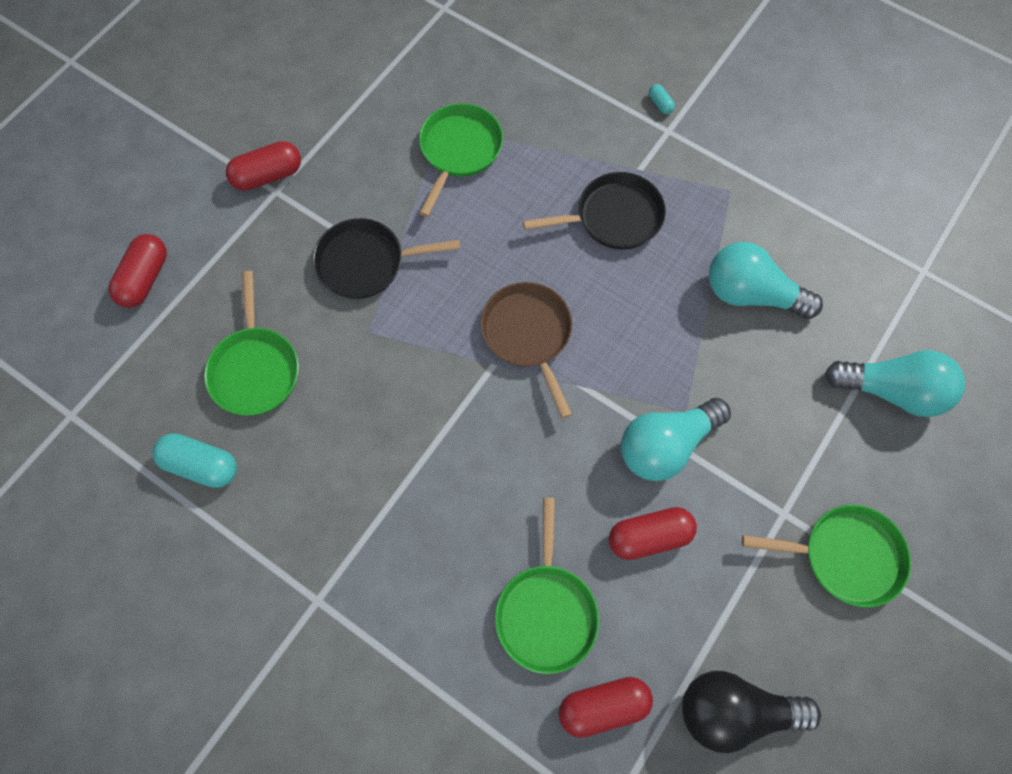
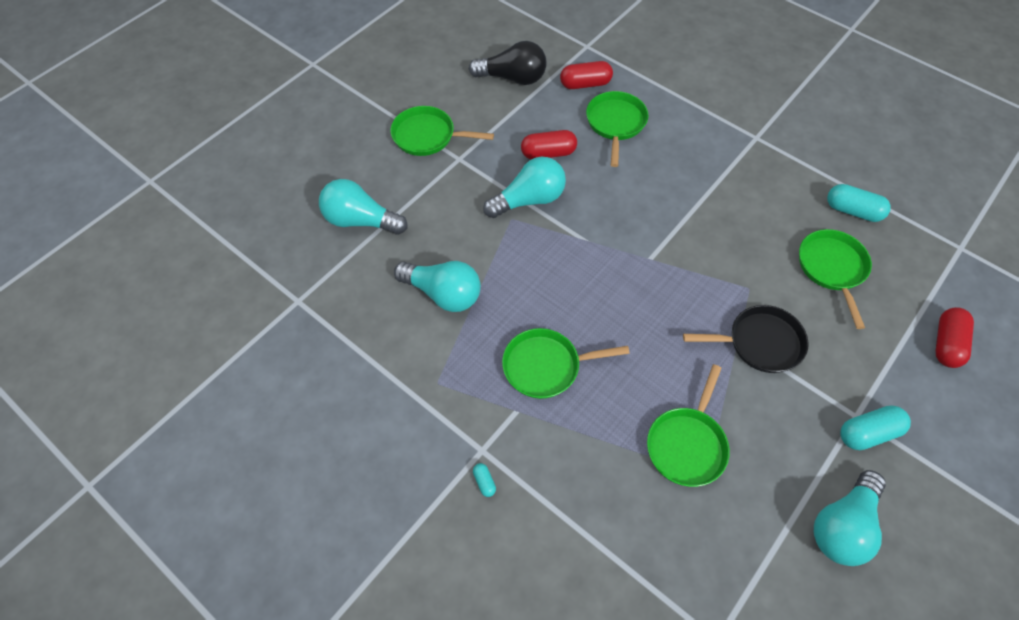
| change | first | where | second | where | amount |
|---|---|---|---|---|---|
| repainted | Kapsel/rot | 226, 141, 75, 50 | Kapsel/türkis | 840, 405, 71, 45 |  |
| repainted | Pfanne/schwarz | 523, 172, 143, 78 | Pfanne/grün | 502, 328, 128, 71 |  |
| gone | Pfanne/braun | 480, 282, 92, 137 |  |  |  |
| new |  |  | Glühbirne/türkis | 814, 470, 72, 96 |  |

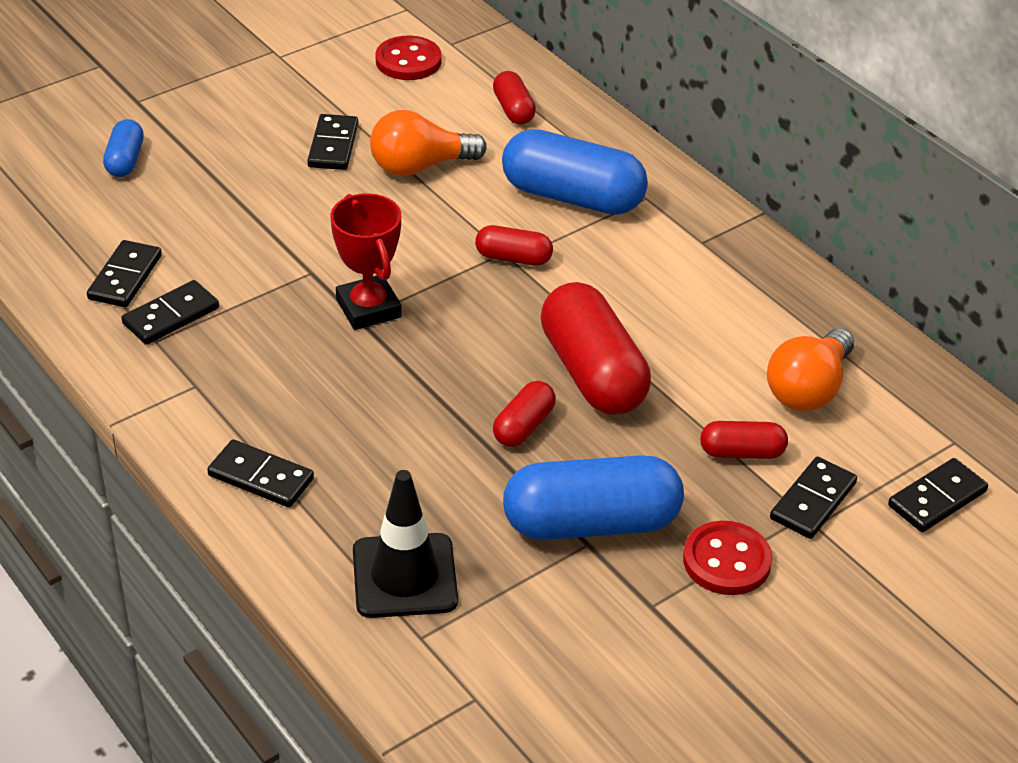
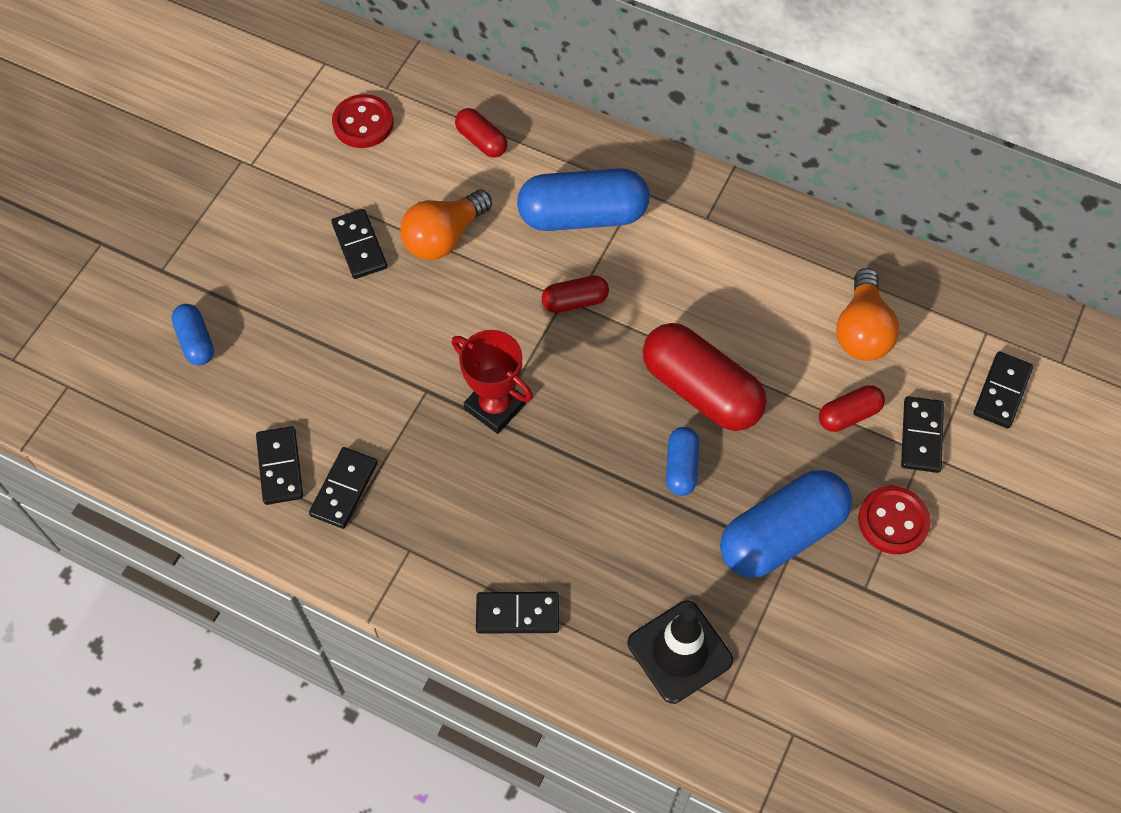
| change | first | where | second | where | amount |
|---|---|---|---|---|---|
| repainted | Kapsel/rot | 493, 381, 63, 66 | Kapsel/blau | 666, 427, 33, 69 |  |

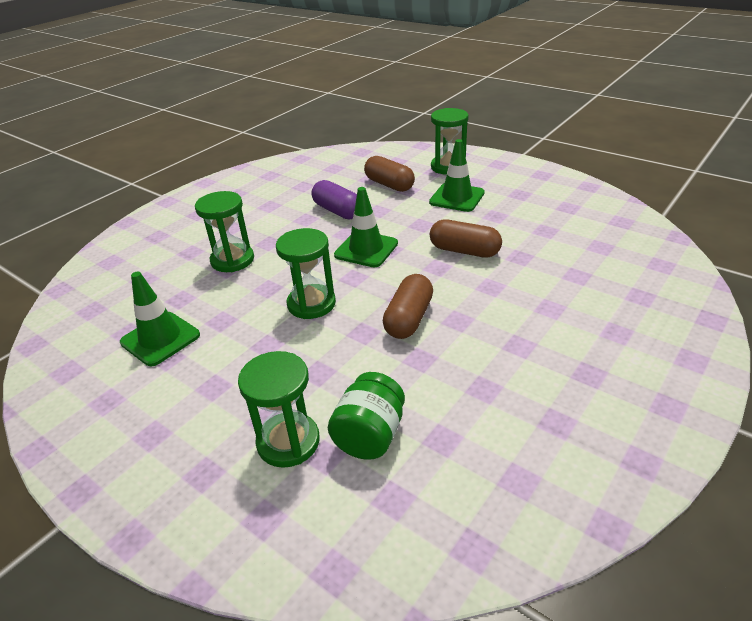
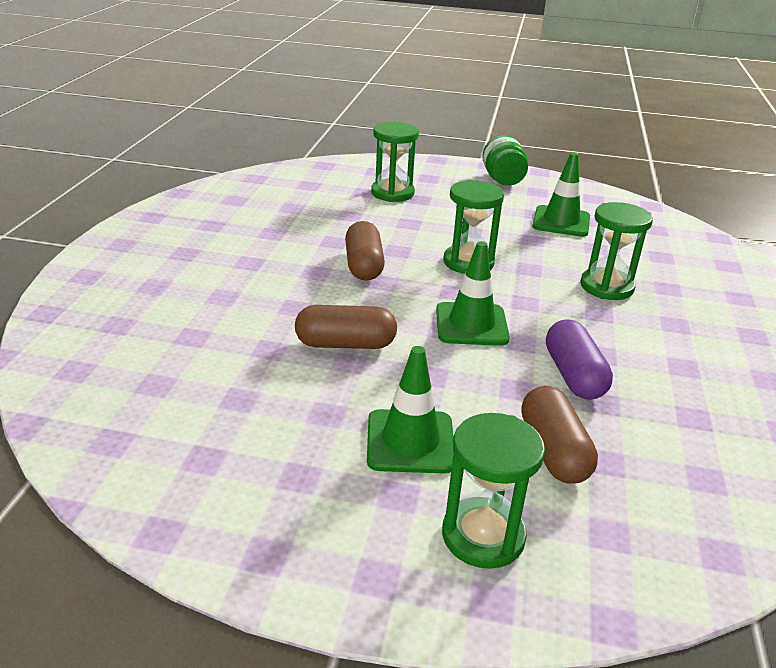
| change | first | where | second | where | amount |
|---|---|---|---|---|---|
| rotated | Kapsel/braun | 364, 156, 51, 36 |  | 521, 386, 77, 98 | 60 degrees clockwise |
| rotated | Kapsel/lila | 312, 180, 45, 39 |  | 546, 319, 67, 81 | 60 degrees clockwise |
| shifted | Einmachglas/grün | 328, 372, 77, 88 |  | 482, 135, 46, 51 |  |

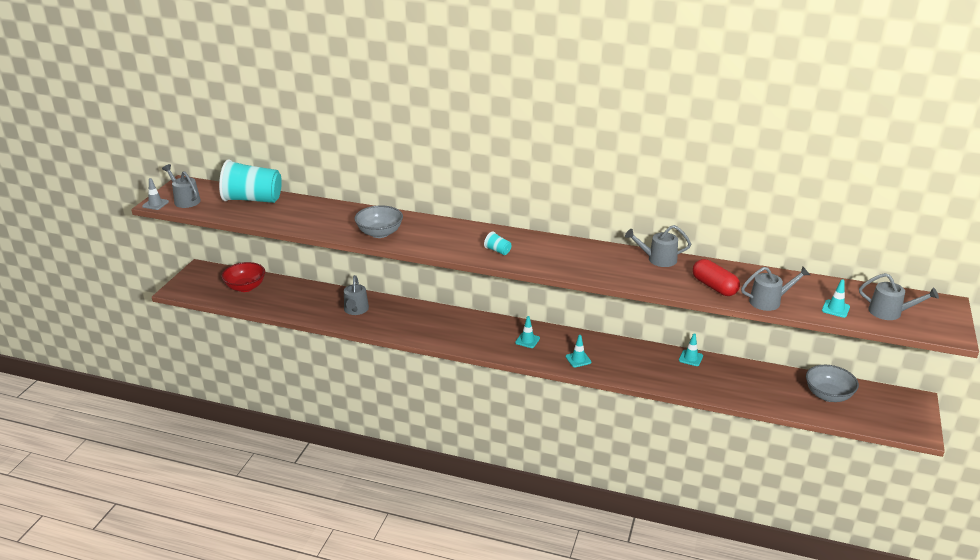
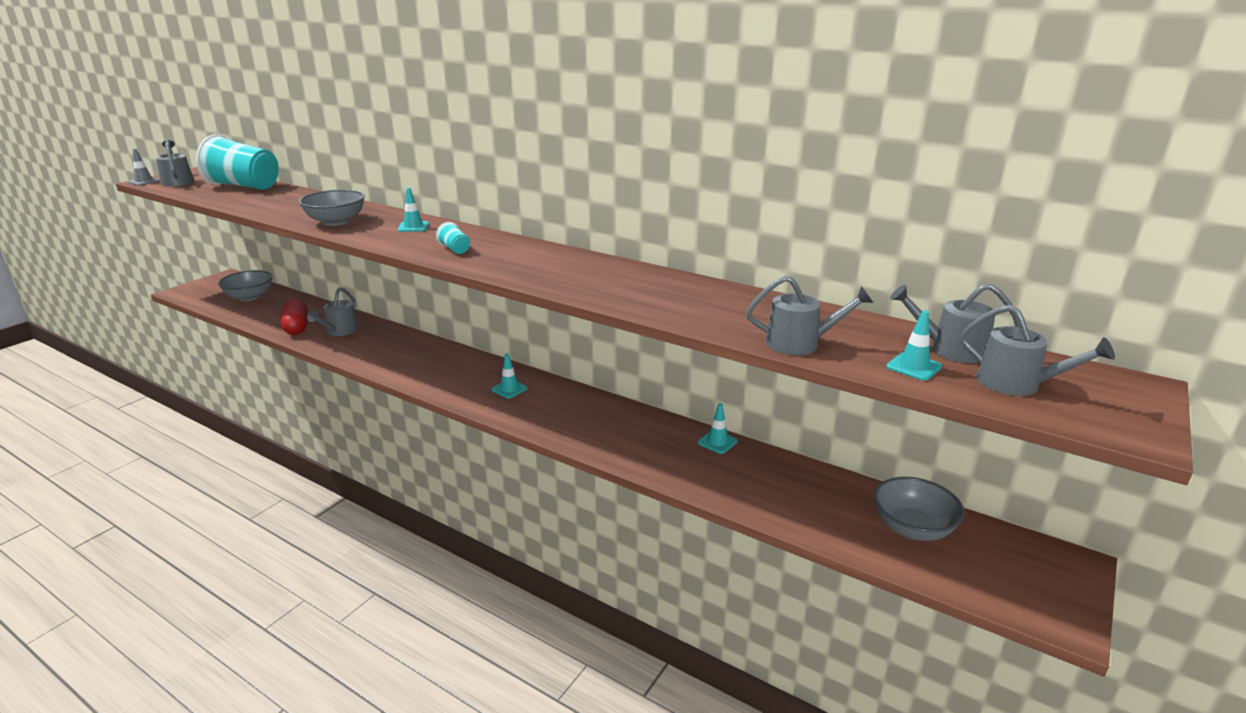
| change | first | where | second | where | amount |
|---|---|---|---|---|---|
| shifted | Gießkanne/grau | 625, 225, 66, 42 |  | 890, 284, 130, 79 |  |
| shifted | Kapsel/rot | 693, 259, 47, 37 |  | 281, 299, 27, 36 |  |
| repainted | Schüssel/rot | 221, 262, 44, 30 | Schüssel/grau | 218, 270, 55, 31 |  |
| shifted | Leitkegel/türkis | 566, 335, 26, 32 |  | 398, 188, 31, 44 |  |

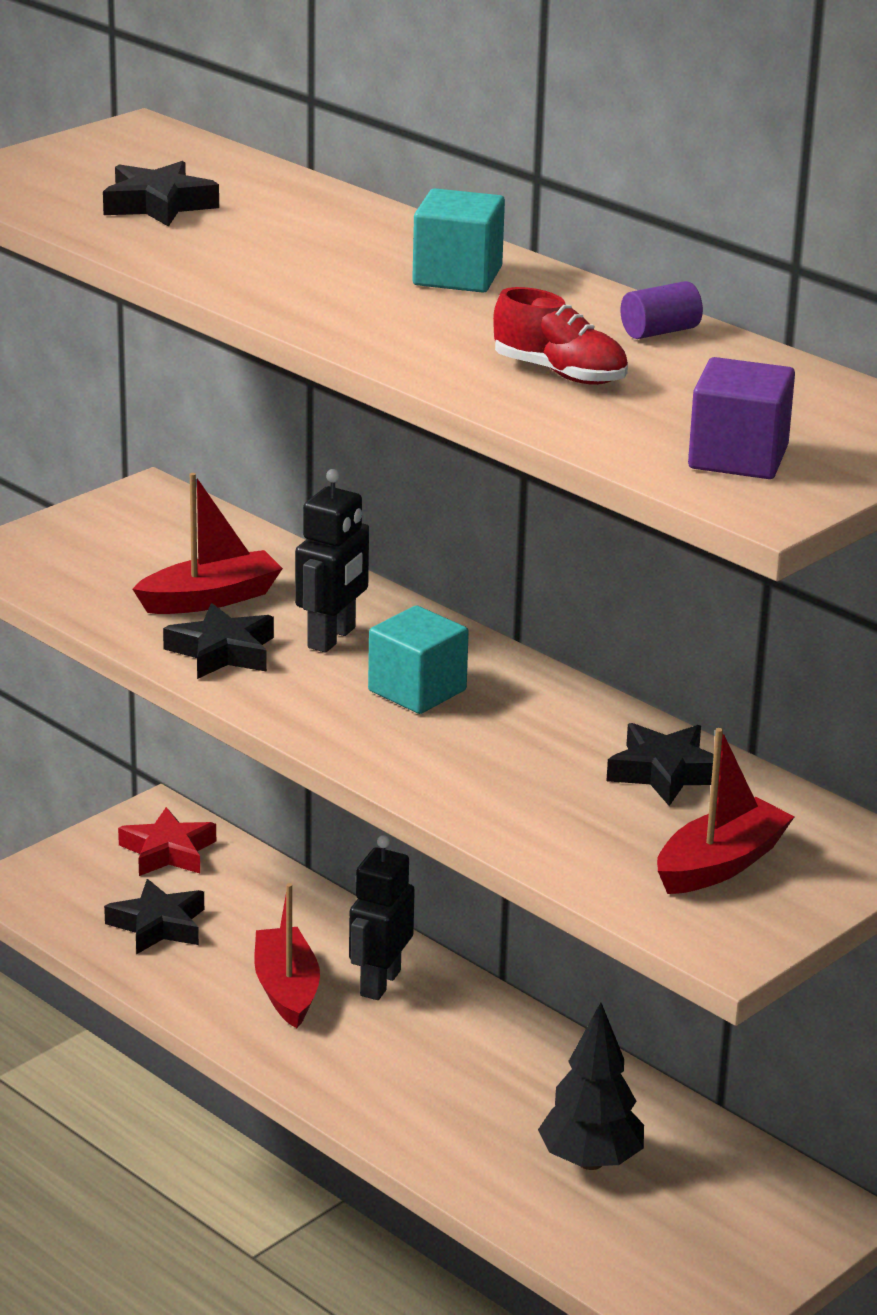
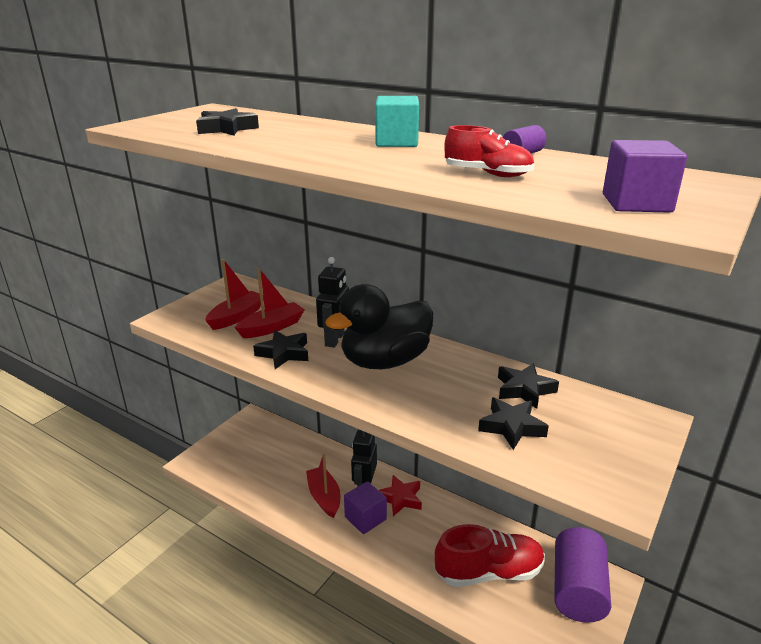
| change | first | where | second | where | amount |
|---|---|---|---|---|---|
| swapped | Kubus/türkis | 368, 605, 101, 109 | Ente/schwarz | 325, 284, 108, 85 |  |
| shifted | Boot/rot | 657, 728, 137, 166 |  | 205, 259, 59, 71 |  |
| shifted | Stern/rot | 118, 807, 98, 69 |  | 379, 475, 43, 41 |  |
| shifted | Stern/schwarz | 104, 879, 100, 75 |  | 478, 397, 71, 53 |  |
| swapped | Baum/schwarz | 538, 1002, 106, 168 | Schuh/rot | 435, 524, 110, 63 |  |
| new |  |  | Kubus/lila | 344, 481, 43, 53 |  |
| new |  |  | Vollzylinder/lila | 554, 527, 57, 96 |  |

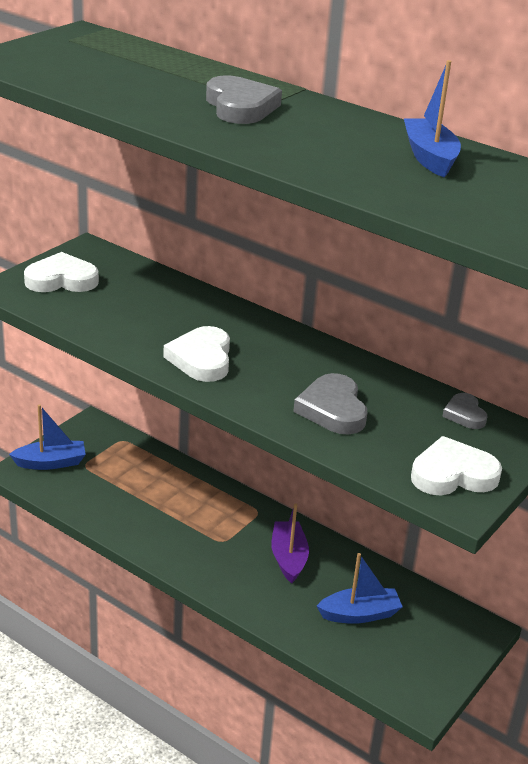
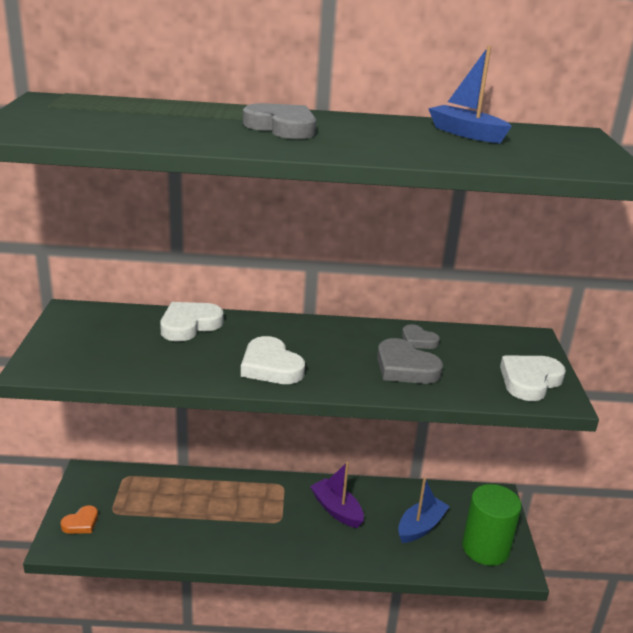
| change | first | where | second | where | amount |
|---|---|---|---|---|---|
| shifted | Herz/weiß | 24, 252, 75, 40 |  | 160, 302, 64, 39 |  |
| shifted | Herz/grau | 442, 393, 46, 36 |  | 402, 324, 38, 25 |  |
| swapped | Boot/blau | 9, 404, 77, 66 | Herz/orange | 61, 505, 37, 29 |  |
| new |  |  | Vollzylinder/grün | 462, 484, 60, 82 |  |

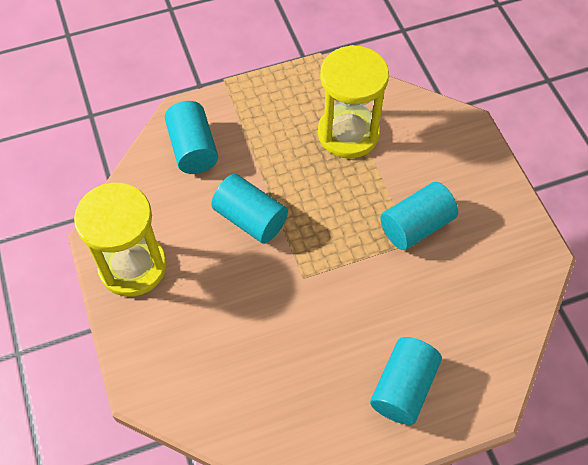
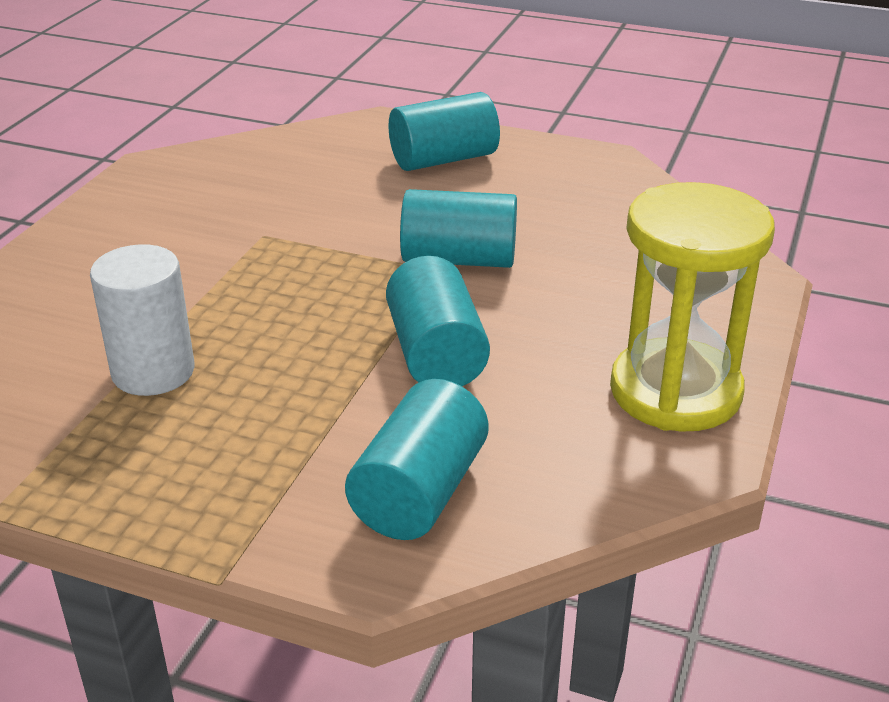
| change | first | where | second | where | amount |
|---|---|---|---|---|---|
| swapped | Sanduhr/gelb | 318, 45, 71, 114 | Vollzylinder/weiß | 90, 244, 105, 152 |  |
| shifted | Vollzylinder/türkis | 380, 182, 78, 68 |  | 400, 189, 117, 79 |  |

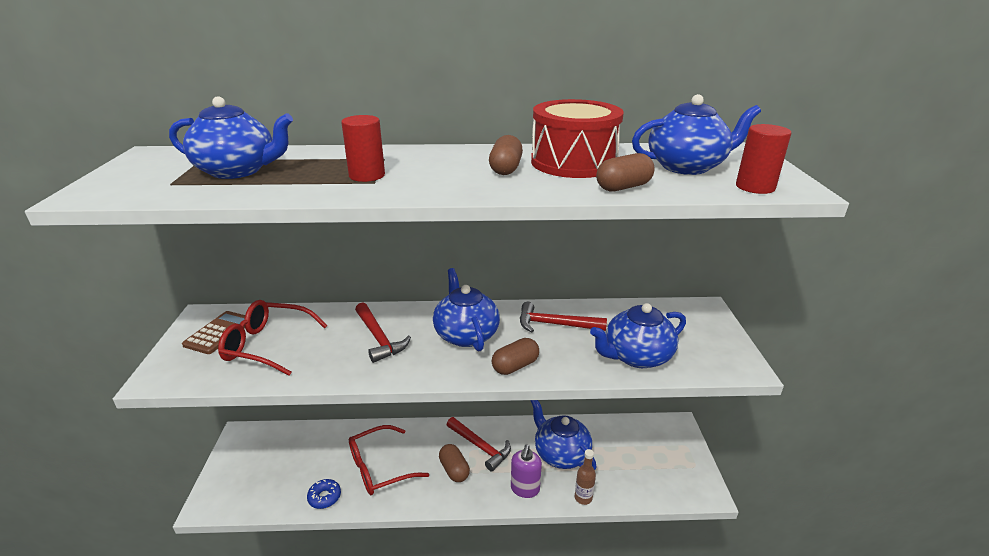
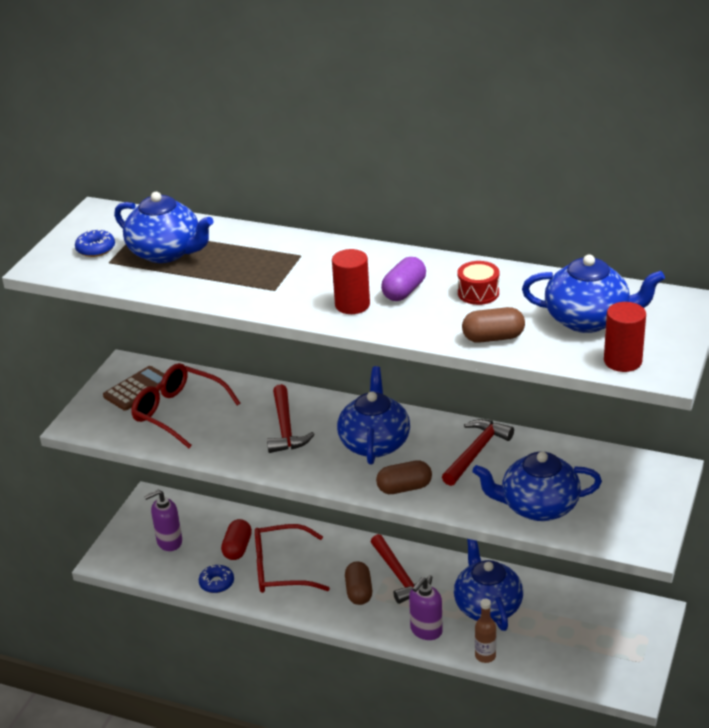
| change | first | where | second | where | amount |
|---|---|---|---|---|---|
| scaled | Trommel/rot | 531, 99, 93, 79 |  | 458, 261, 41, 44 | x0.46 |
| shifted | Vollzylinder/rot | 341, 115, 44, 67 |  | 332, 249, 38, 65 |  |
| repainted | Kapsel/braun | 489, 135, 34, 40 | Kapsel/lila | 381, 257, 45, 44 |  |
| rotated | Hammer/rot | 520, 302, 87, 30 |  | 442, 419, 72, 67 | 90 degrees clockwise |
| new |  |  | Donut/blau | 75, 230, 40, 27 |  |
| new |  |  | Seifenspender/lila | 144, 490, 38, 61 |  |
| new |  |  | Kapsel/rot | 221, 519, 31, 41 |  |

